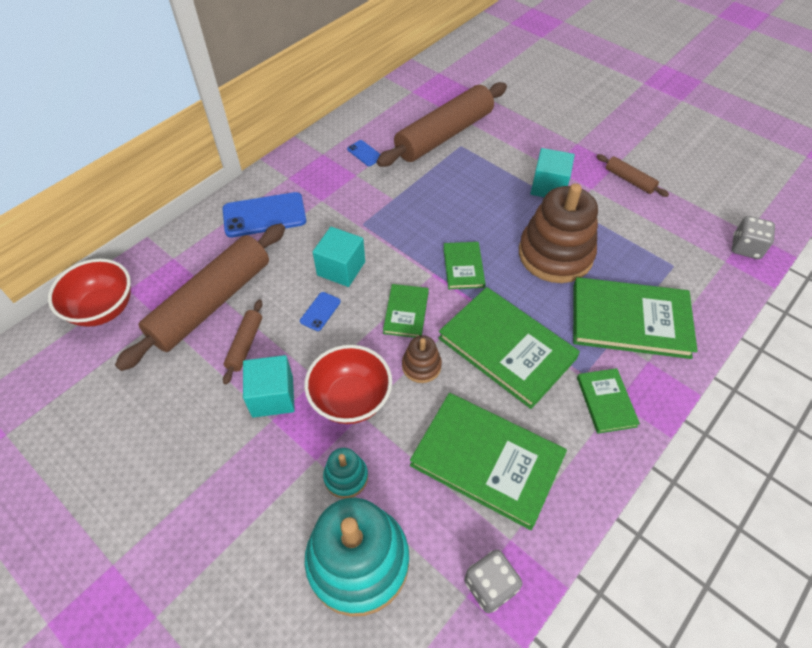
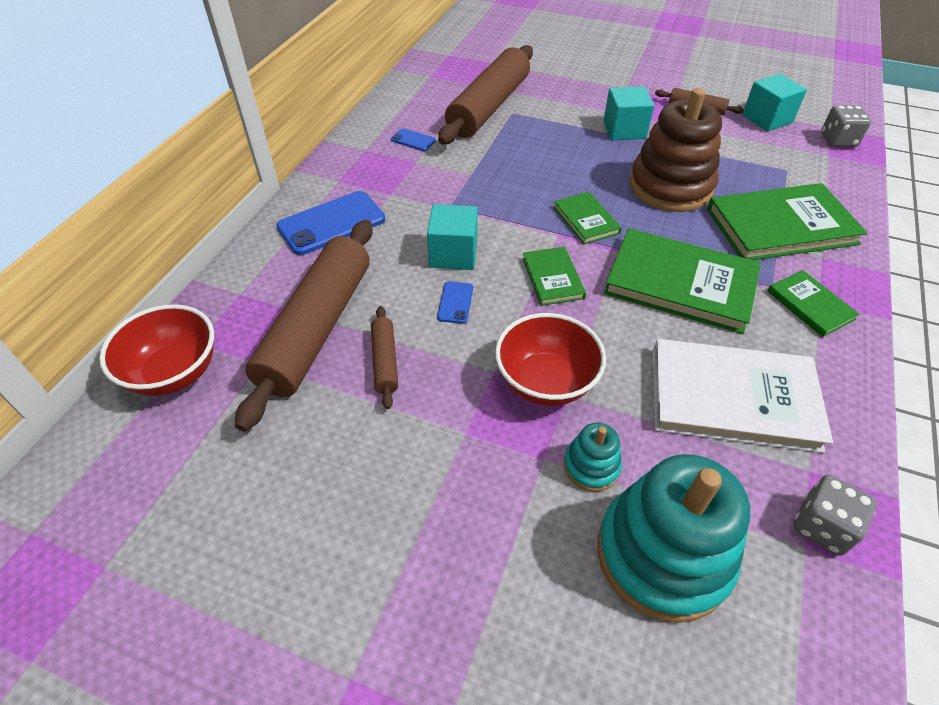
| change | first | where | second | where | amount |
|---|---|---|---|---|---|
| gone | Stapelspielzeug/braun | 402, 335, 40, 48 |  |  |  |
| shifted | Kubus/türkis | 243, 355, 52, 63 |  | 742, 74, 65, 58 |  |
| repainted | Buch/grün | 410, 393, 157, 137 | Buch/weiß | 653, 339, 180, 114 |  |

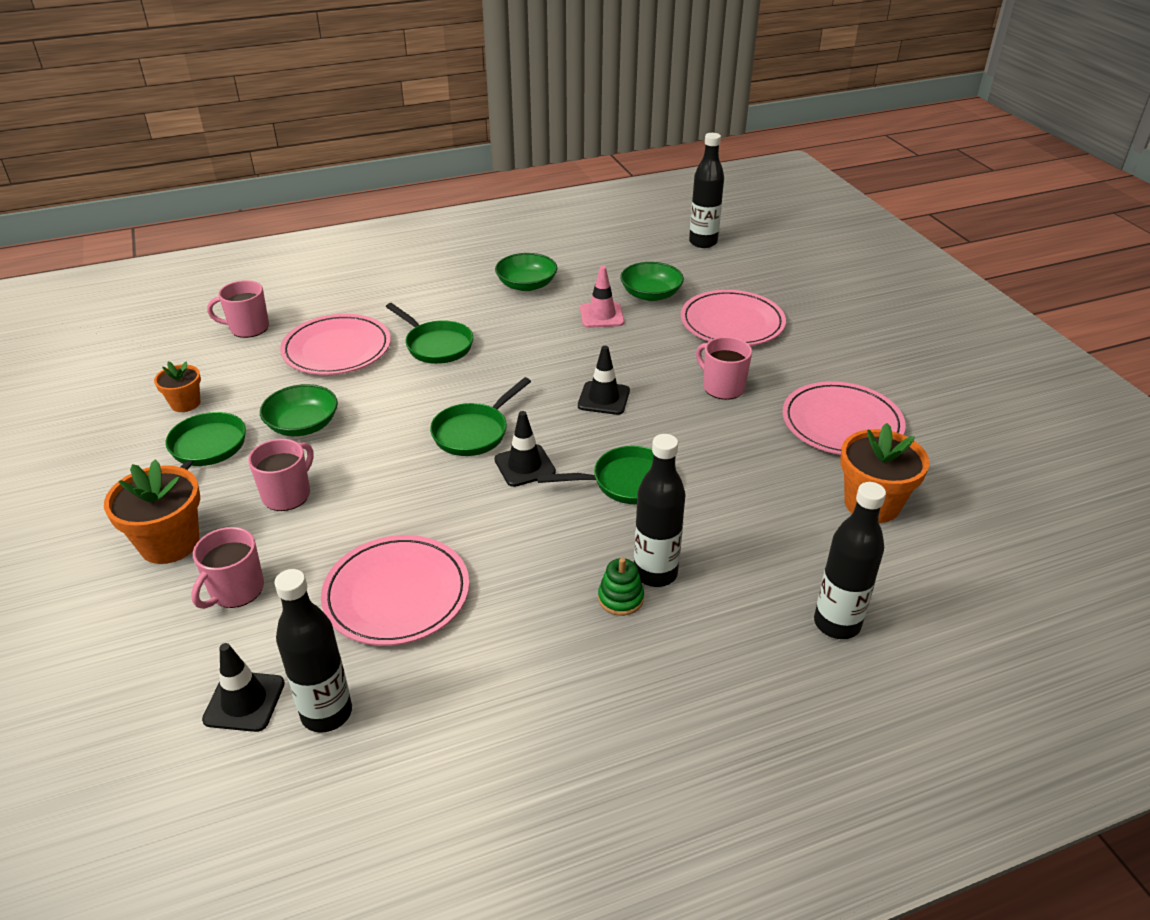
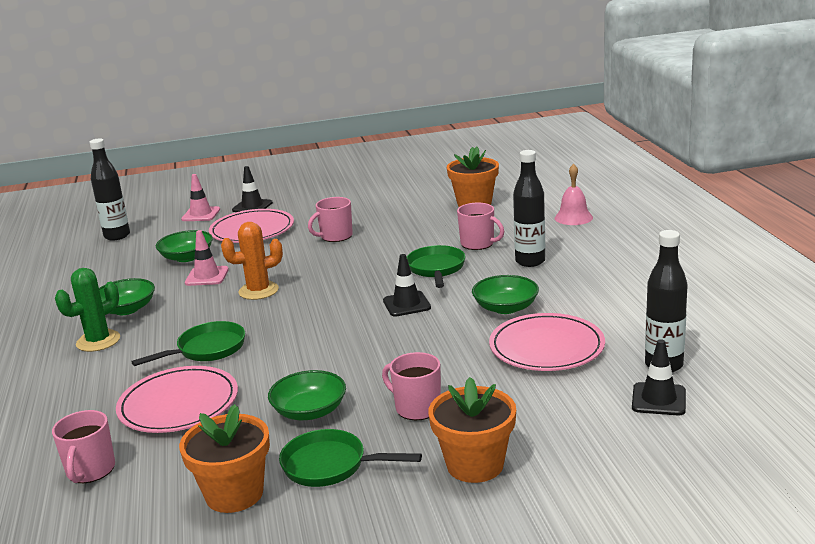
| change | first | where | second | where | amount |
|---|---|---|---|---|---|
| shifted | Leitkegel/schwarz | 578, 346, 52, 69 |  | 232, 166, 41, 46 |  |
| scaled | Blumentopf/orange | 154, 361, 47, 51 |  | 179, 404, 91, 109 | x1.69 |
| gone | Pfanne/grün | 430, 377, 101, 79 |  |  |  |
| gone | Teller/rosa | 782, 381, 124, 74 |  |  |  |
| swapped | Flasche/schwarz | 814, 482, 72, 157 | Glocke/rosa | 555, 164, 38, 61 |  |
| shifted | Tasse/rosa | 191, 527, 73, 82 |  | 457, 203, 47, 47 |  |
| gone | Stapelspielzeug/grün | 598, 558, 46, 58 |  |  |  |
| new |  |  | Leitkegel/rosa | 181, 174, 39, 47 |  |
| new |  |  | Kaktus/orange | 221, 222, 62, 78 |  |
| new |  |  | Kaktus/grün | 55, 268, 65, 84 |  |
| new |  |  | Schüssel/grün | 472, 275, 67, 39 |  |

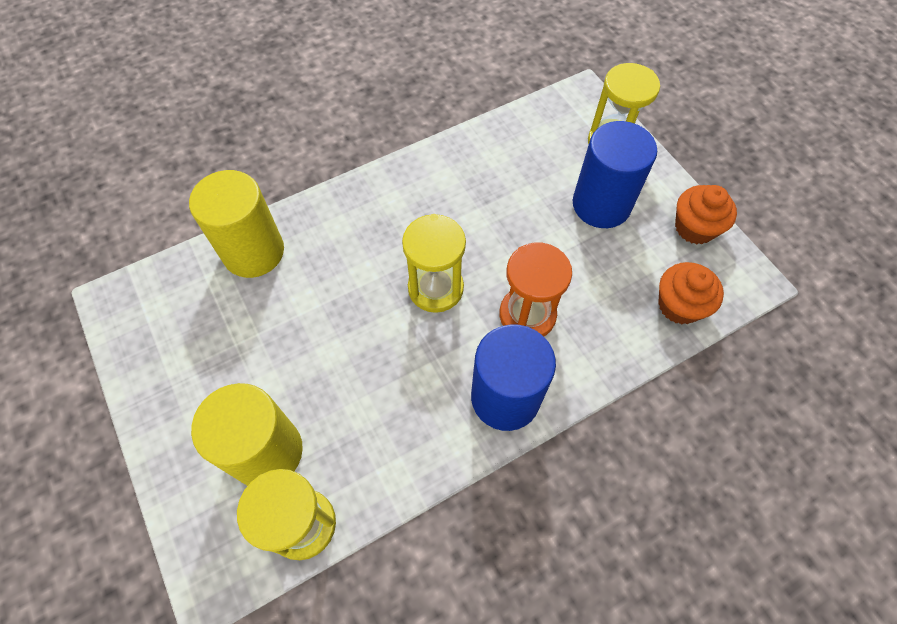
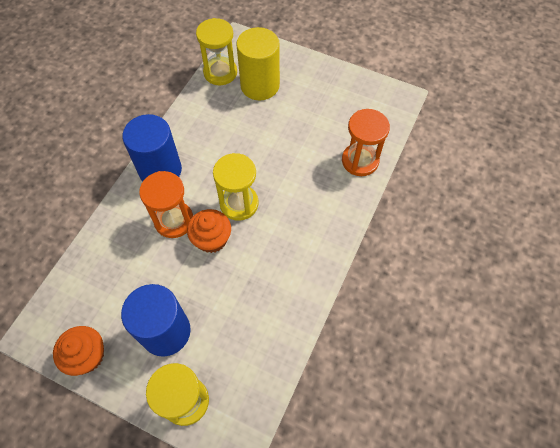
| change | first | where | second | where | amount |
|---|---|---|---|---|---|
| swapped | Vollzylinder/gelb | 189, 170, 95, 108 | Sanduhr/orange | 342, 109, 48, 67 |  |
| shifted | Muffin/orange | 658, 262, 66, 63 |  | 187, 209, 44, 44 |  |

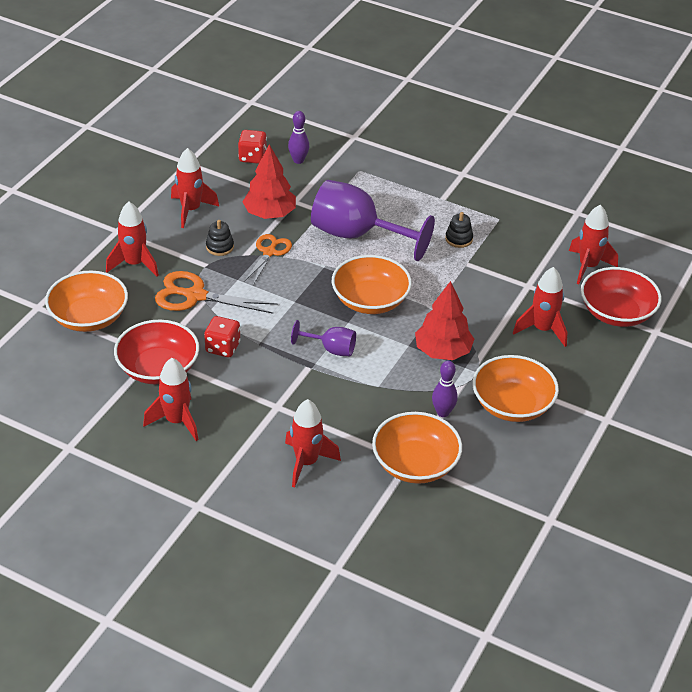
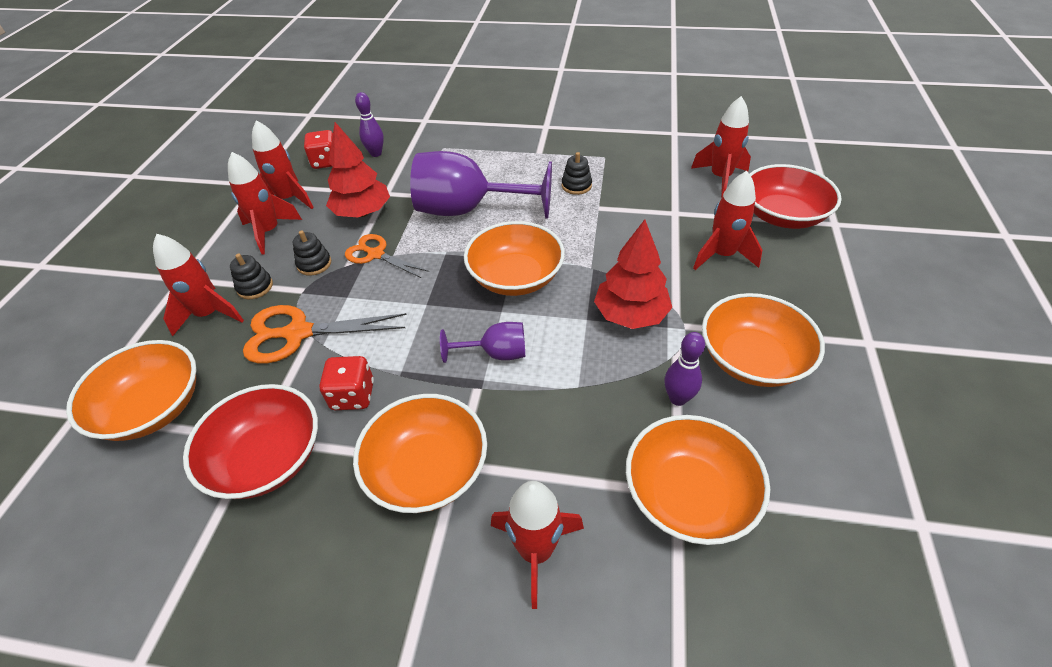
| change | first | where | second | where | amount |
|---|---|---|---|---|---|
| rotated | Schere/orange | 244, 234, 48, 51 |  | 345, 234, 84, 44 | 60 degrees counterclockwise |
| shifted | Rakete/rot | 143, 358, 55, 83 |  | 252, 120, 62, 89 |  |
| new |  |  | Stapelspielzeug/schwarz | 230, 254, 43, 45 |  |
| new |  |  | Schüssel/orange | 353, 394, 134, 119 |  |

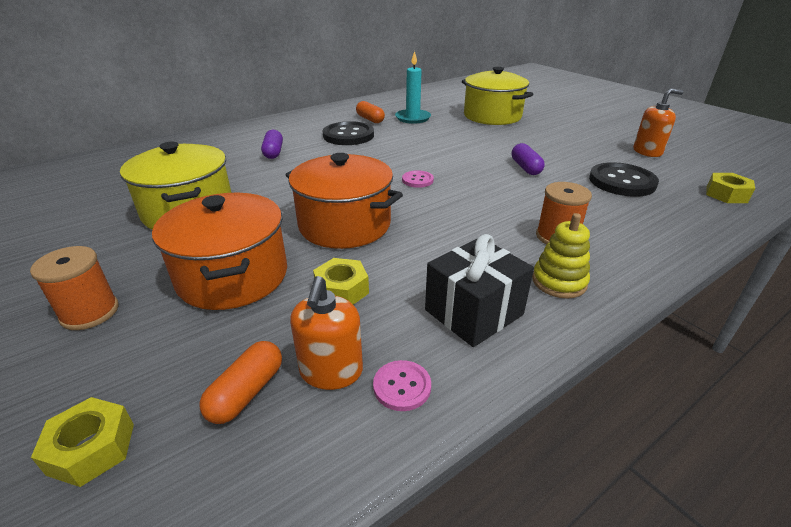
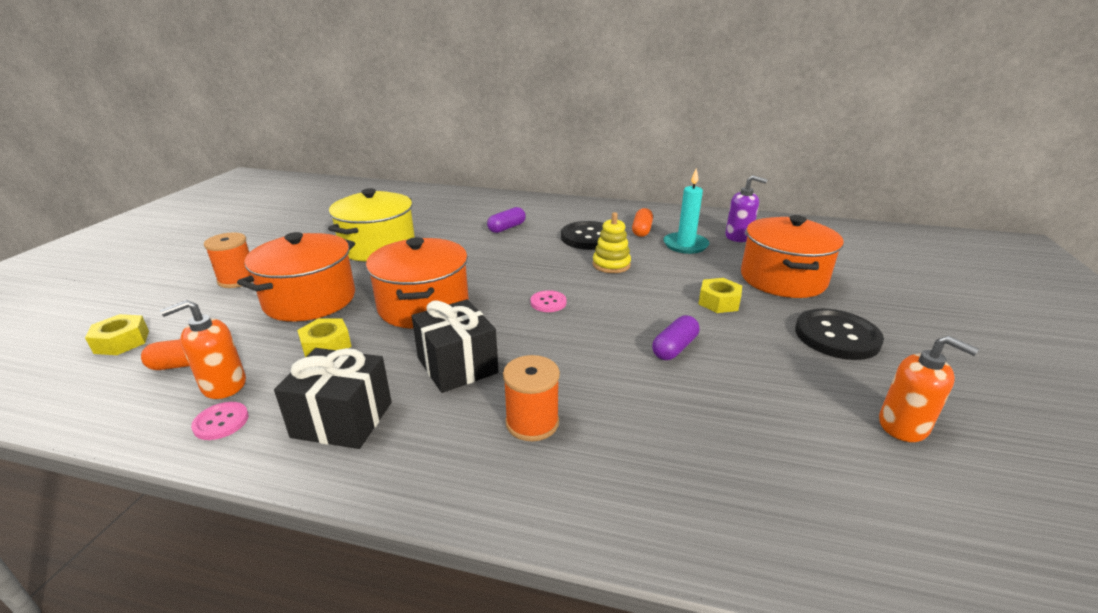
| change | first | where | second | where | amount |
|---|---|---|---|---|---|
| repainted | Kochtopf/gelb | 462, 67, 71, 58 | Kochtopf/orange | 741, 215, 103, 83 |  |
| shifted | Knopf/schwarz | 589, 162, 70, 35 |  | 795, 309, 89, 51 |  |
| shifted | Sechskantmutter/gelb | 706, 173, 49, 30 |  | 699, 278, 43, 35 |  |
| shifted | Stapelspielzeug/gelb | 532, 213, 58, 86 |  | 593, 212, 38, 61 |  |
| new |  |  | Seifenspender/lila | 725, 175, 43, 67 |  |
| new |  |  | Geschenk/schwarz | 412, 299, 86, 94 |  |

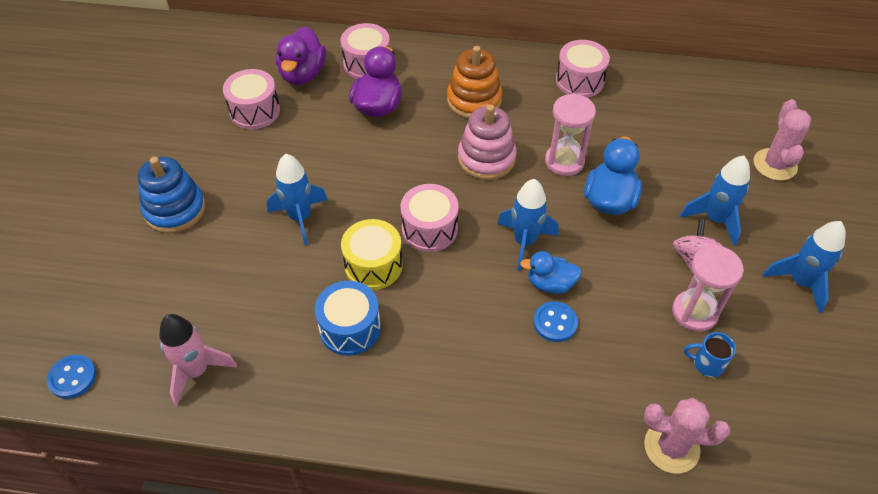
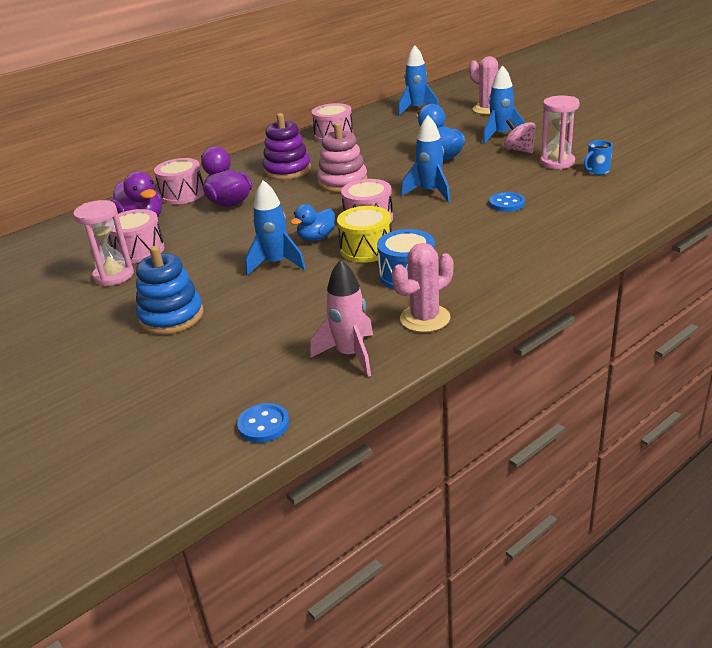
| change | first | where | second | where | amount |
|---|---|---|---|---|---|
| repainted | Stapelspielzeug/orange | 447, 46, 55, 73 | Stapelspielzeug/lila | 263, 113, 48, 67 |  |
| shifted | Sanduhr/rosa | 545, 93, 51, 83 |  | 73, 200, 61, 86 |  |
| shifted | Rakete/blau | 763, 221, 83, 92 |  | 398, 45, 40, 71 |  |
| shifted | Ente/blau | 520, 251, 62, 43 |  | 290, 204, 45, 37 |  |
| shifted | Kaktus/rosa | 644, 398, 86, 76 |  | 392, 243, 61, 89 |  |

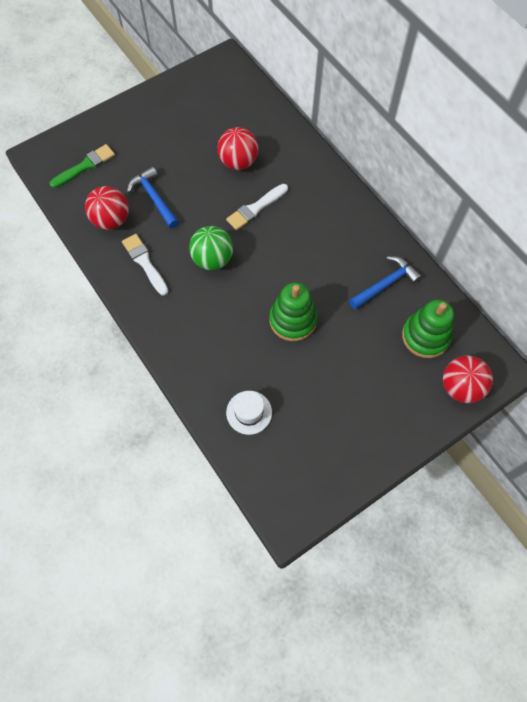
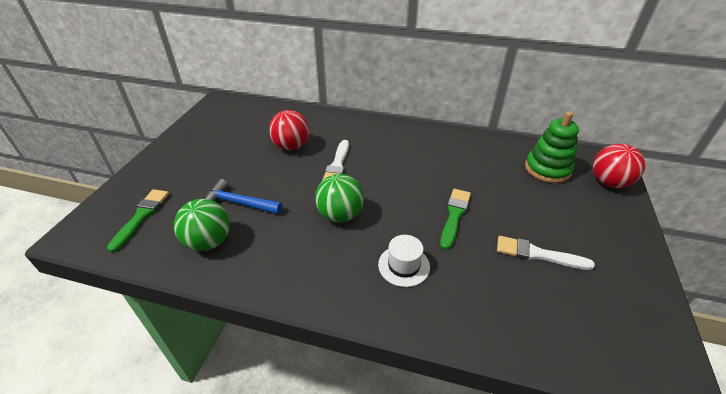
| change | first | where | second | where | amount |
|---|---|---|---|---|---|
| repainted | Ball/rot | 85, 186, 44, 44 | Ball/grün | 174, 199, 56, 52 |  |
| shifted | Pinsel/weiß | 122, 234, 46, 61 |  | 497, 236, 98, 34 |  |
| gone | Hammer/blau | 349, 256, 73, 54 |  |  |  |
| swapped | Stapelspielzeug/grün | 269, 282, 49, 59 | Pinsel/grün | 440, 189, 31, 61 |  |
| shifted | Hut/weiß | 226, 391, 46, 44 |  | 378, 235, 52, 52 |  |

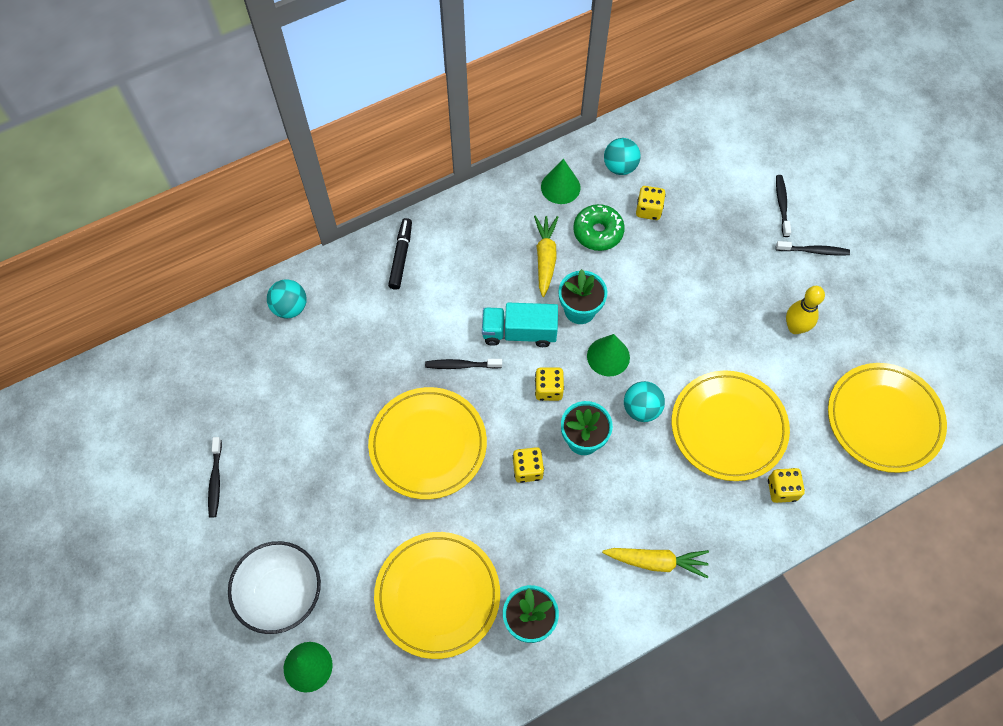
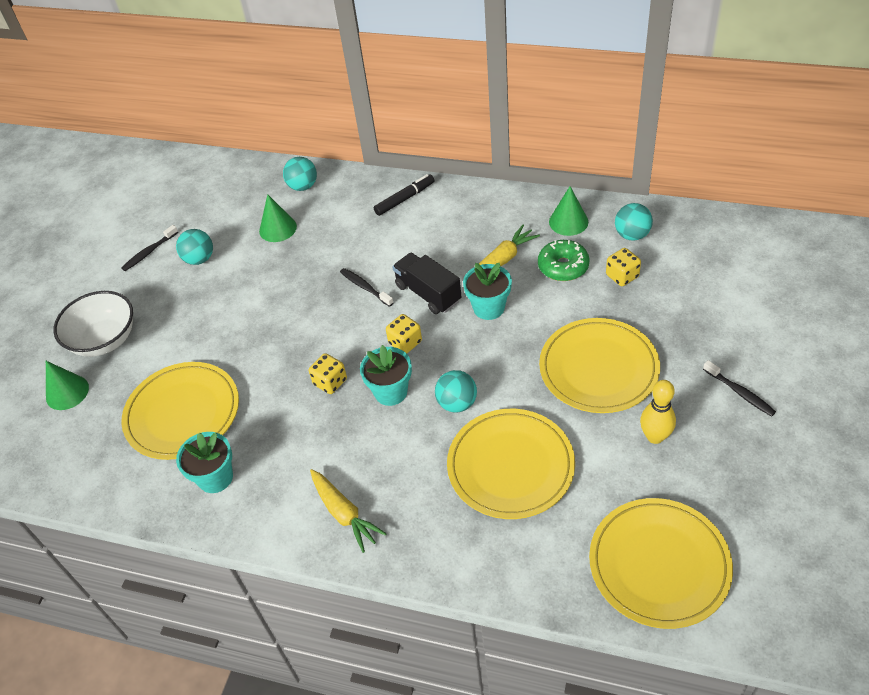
| change | first | where | second | where | amount |
|---|---|---|---|---|---|
| gone | Zahnbürste/schwarz | 776, 175, 15, 62 |  |  |  |
| repainted | Lastwagen/türkis | 482, 302, 76, 45 | Lastwagen/schwarz | 392, 253, 69, 61 |  |
| shifted | Kegel/grün | 587, 334, 43, 42 |  | 259, 194, 38, 48 |  |
| shifted | Teller/gelb | 368, 387, 119, 113 |  | 539, 318, 121, 95 |  |
| gone | Spielwürfel/gelb | 768, 468, 37, 35 |  |  |  |
| new |  |  | Ball/türkis | 176, 229, 37, 36 |  |

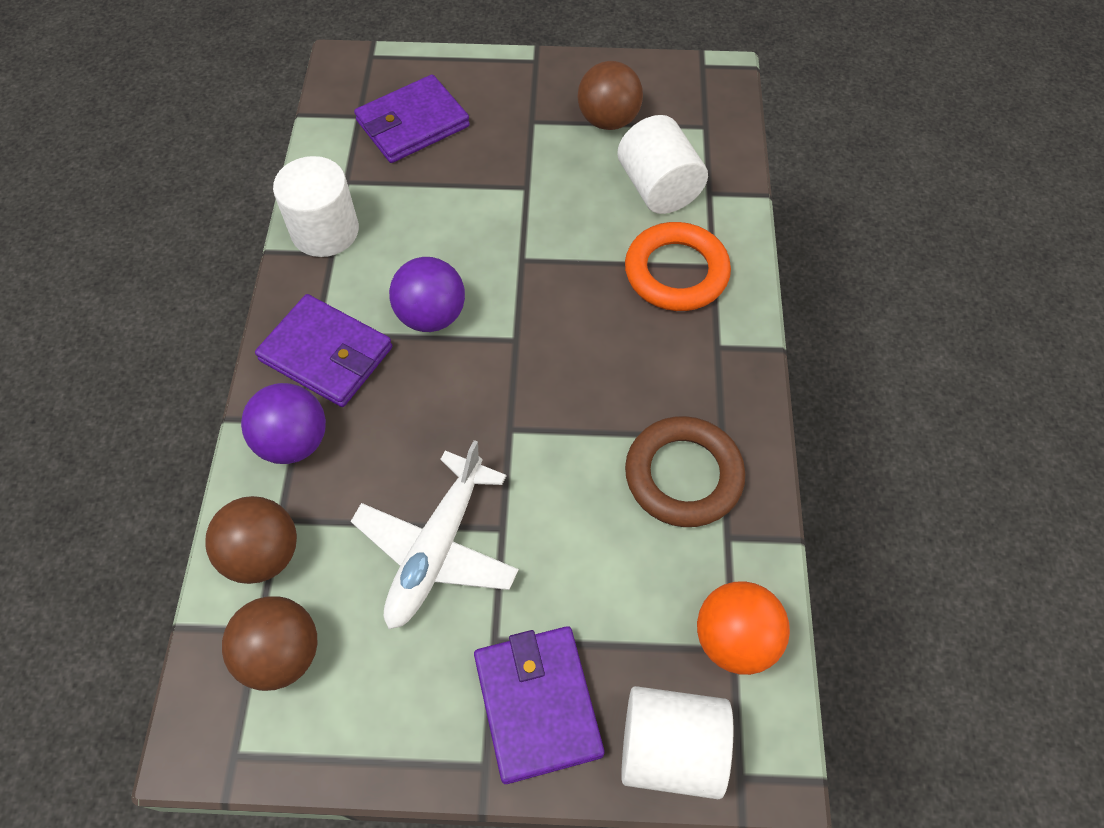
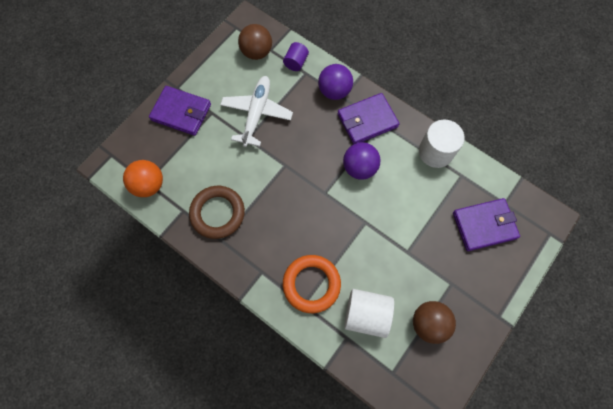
| change | first | where | second | where | amount |
|---|---|---|---|---|---|
| rotated | Geldbörse/lila | 354, 74, 116, 89 |  | 453, 198, 67, 53 | 75 degrees clockwise |
| rotated | Flugzeug/weiß | 351, 440, 168, 189 |  | 220, 76, 73, 71 | 45 degrees clockwise |
| swapped | Ball/braun | 205, 496, 92, 88 | Vollzylinder/lila | 283, 42, 26, 29 |  |
| gone | Vollzylinder/weiß | 621, 686, 112, 113 |  |  |  |

